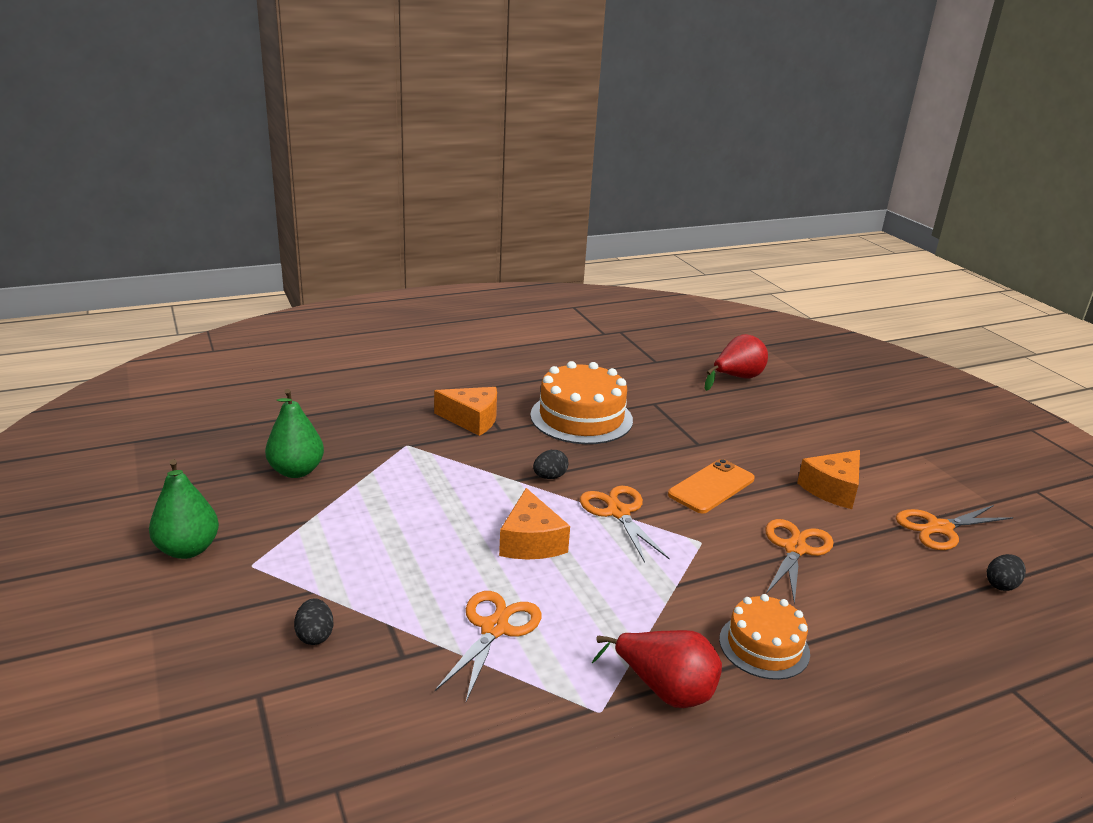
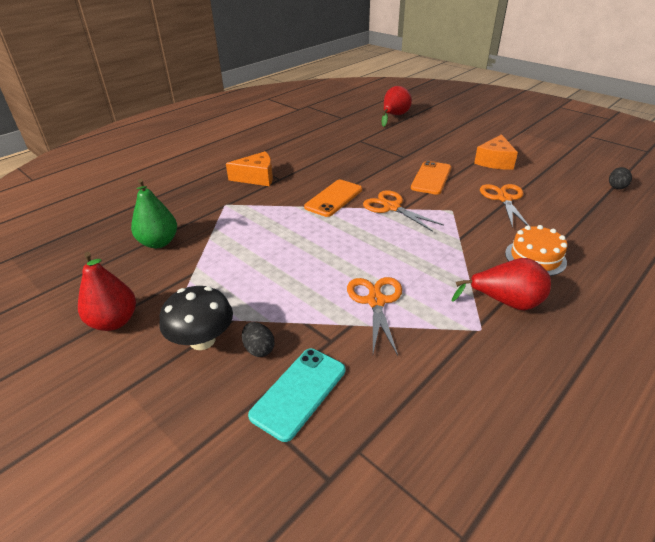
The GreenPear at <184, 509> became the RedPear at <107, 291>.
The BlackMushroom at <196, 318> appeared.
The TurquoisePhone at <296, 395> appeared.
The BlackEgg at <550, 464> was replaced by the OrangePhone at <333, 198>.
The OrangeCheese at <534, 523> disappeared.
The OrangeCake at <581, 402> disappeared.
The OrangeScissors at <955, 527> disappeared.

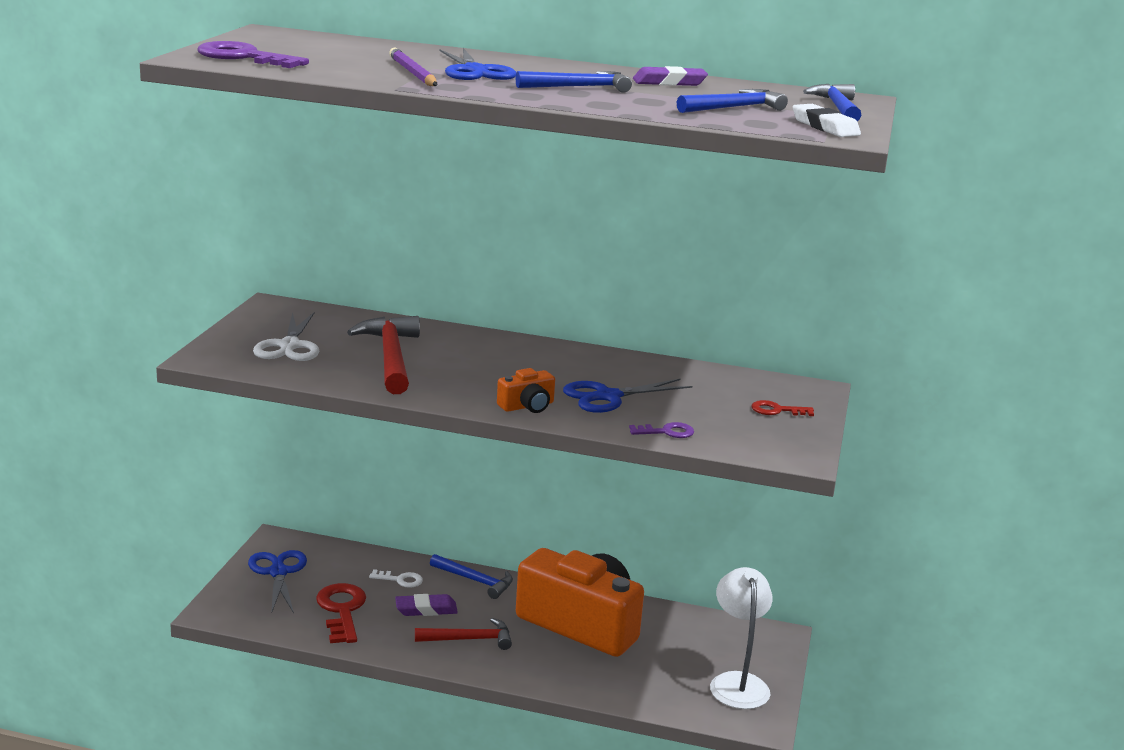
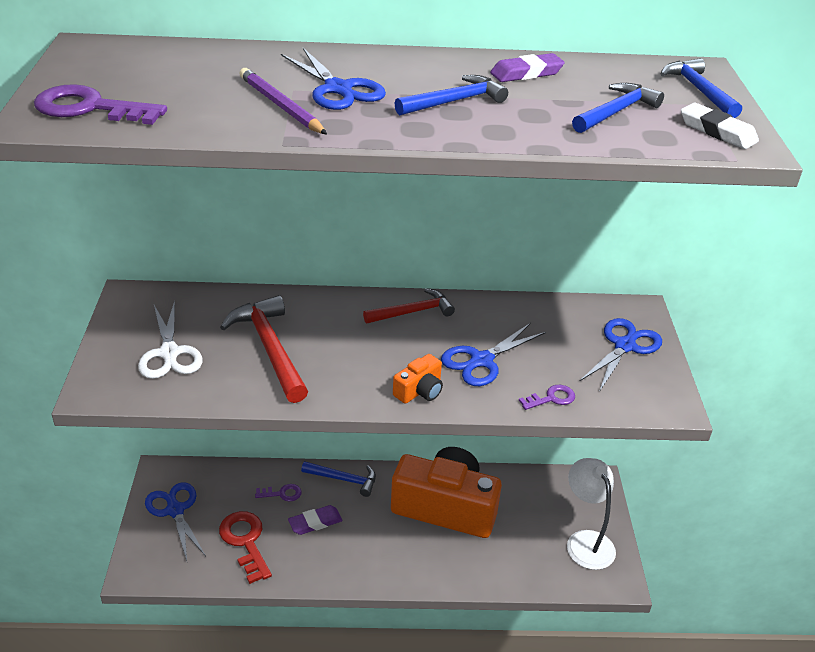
The WhiteKey at <396, 578> became the PurpleKey at <278, 492>.
The RedHammer moved from <463, 634> to <409, 305>.
The RedKey at <783, 408> was replaced by the BlueScissors at <621, 355>.

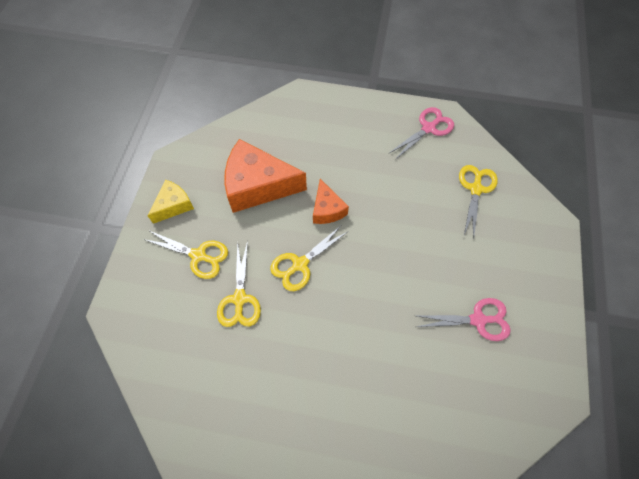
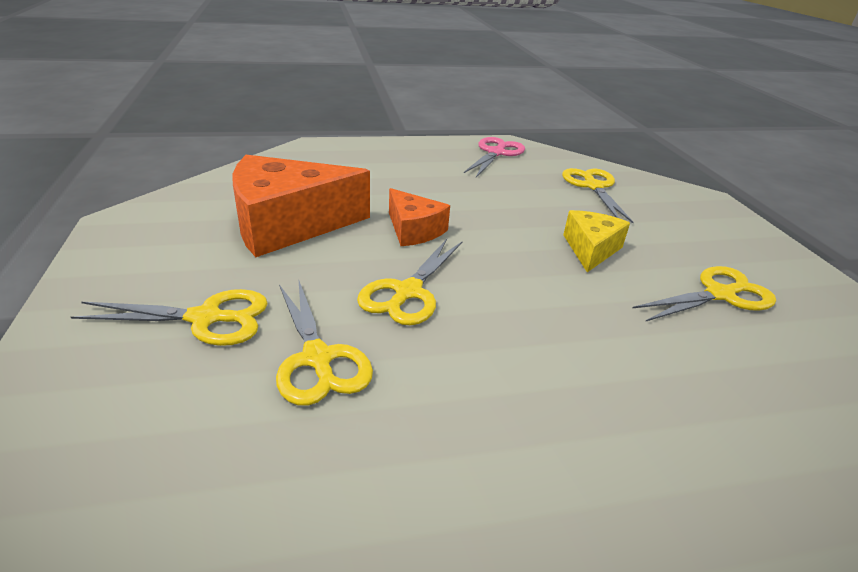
The YellowCheese moved from <170, 202> to <596, 241>.
The PinkScissors at <464, 319> became the YellowScissors at <704, 294>.

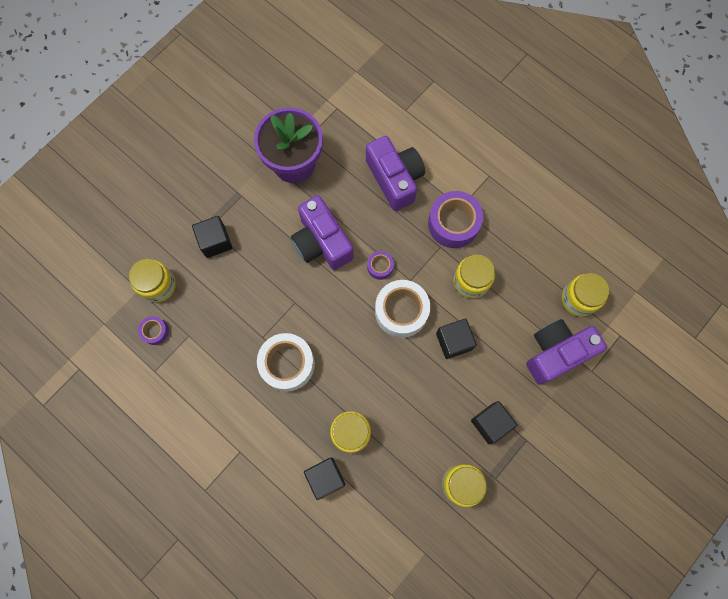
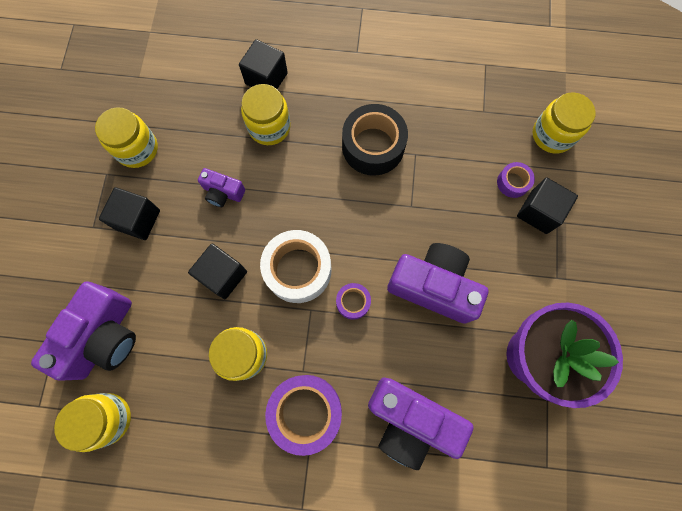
The PurpleCamera at <221, 187> appeared.
The WhiteTape at <286, 362> became the BlackTape at <375, 140>.
The PurpleTape moved from <153, 330> to <516, 180>.

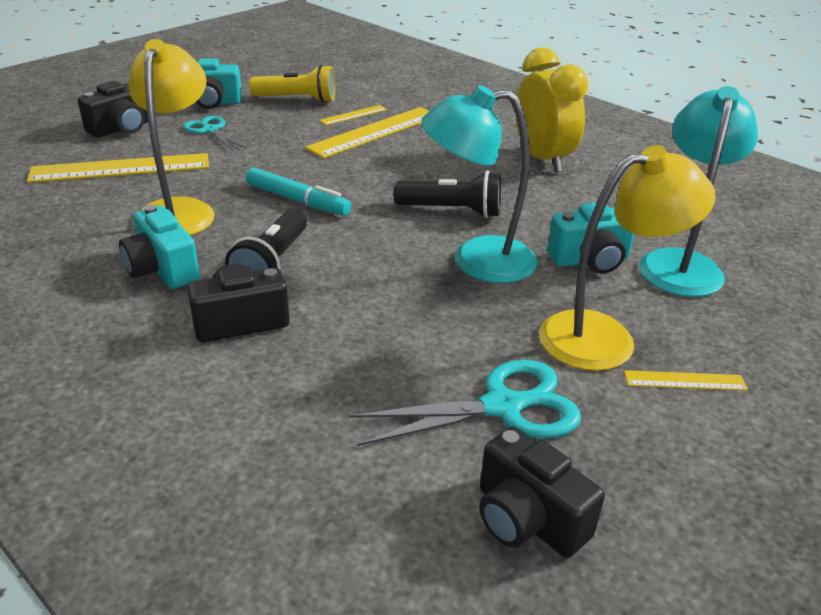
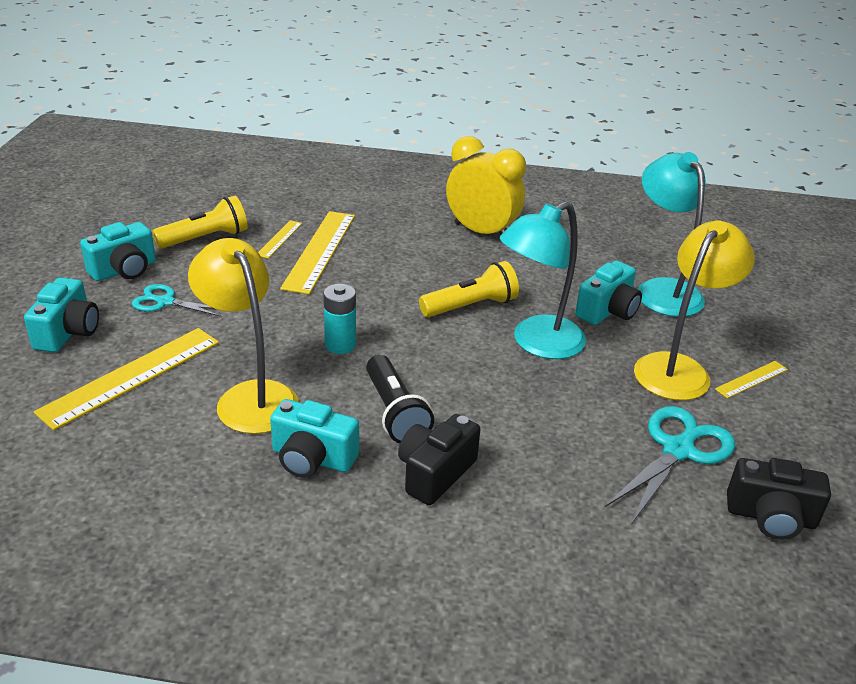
The BlackCamera at <113, 109> became the TurquoiseCamera at <61, 314>.
The TurquoiseMarker at <298, 191> was replaced by the TurquoiseBattery at <339, 319>.
The BlackFlashlight at <447, 194> became the YellowFlashlight at <469, 289>.

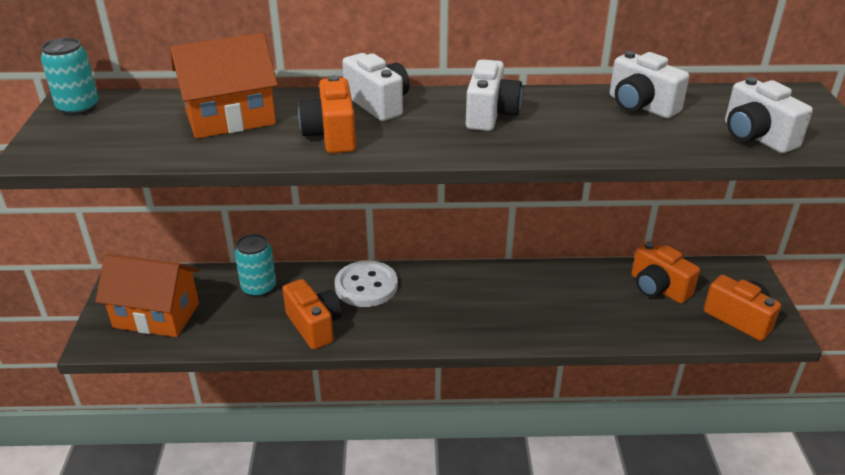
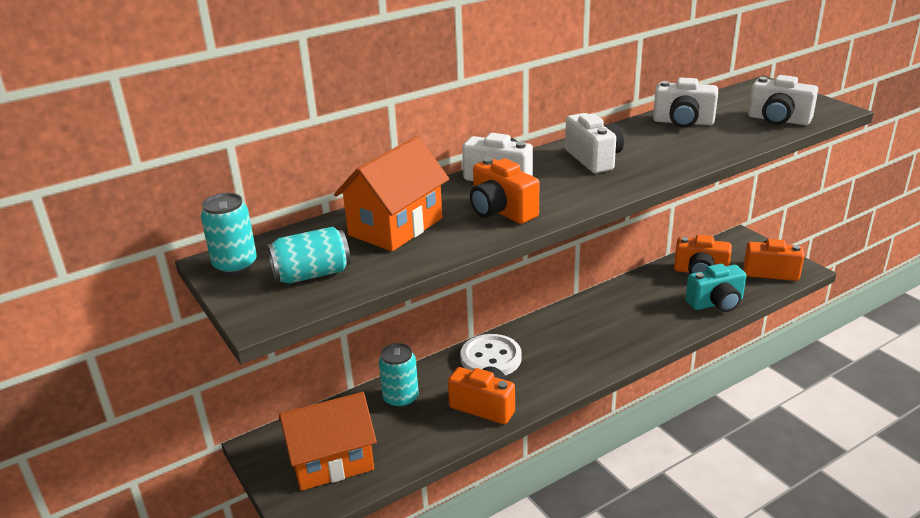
The TurquoiseCan at <309, 255> appeared.
The TurquoiseCamera at <715, 288> appeared.

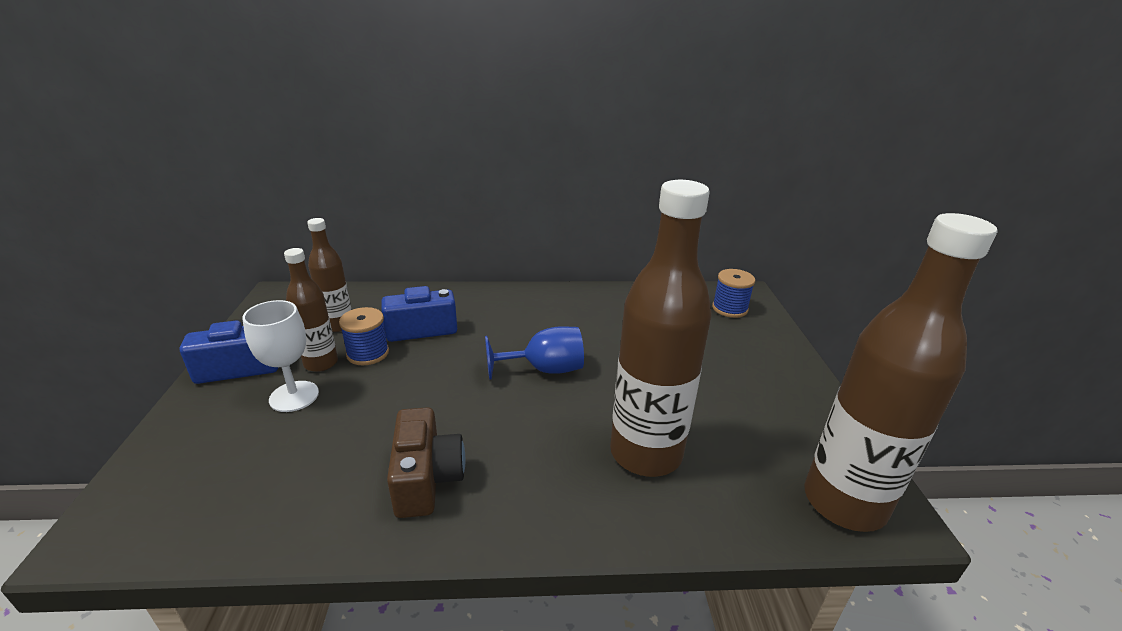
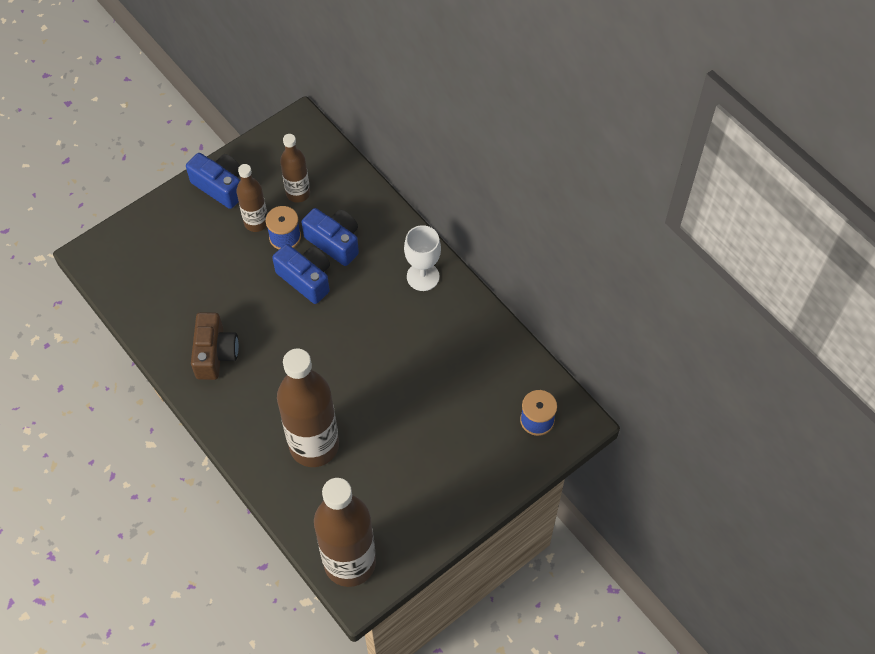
The BrownCamera at <426, 462> turned 45 degrees counterclockwise.
The BlueCamera at <301, 274> appeared.
The WhiteGoblet moved from <280, 356> to <422, 258>.
The BlueGoblet at <534, 353> disappeared.

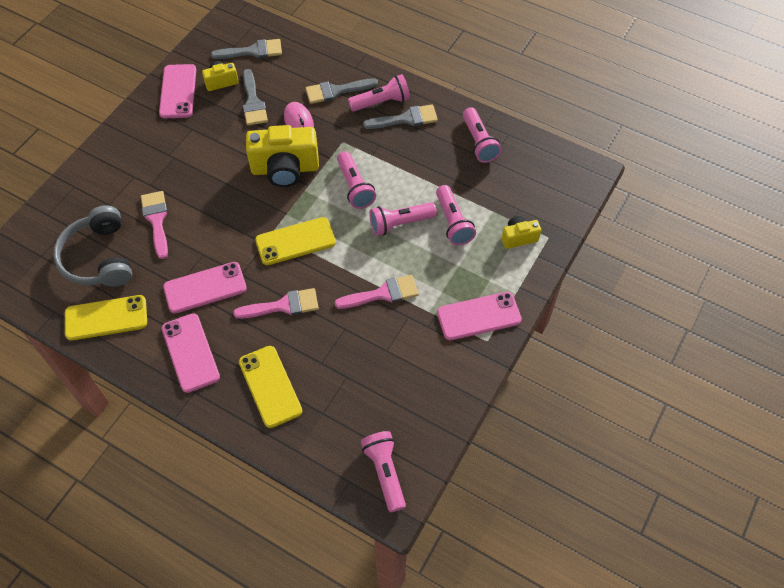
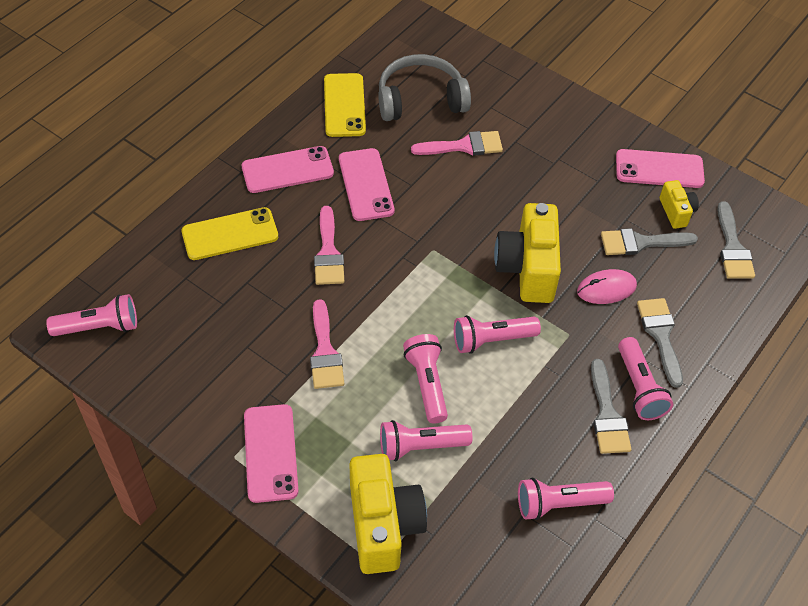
The YellowCamera at <521, 232> changed to 1.97 times the size.
The YellowPhone at <295, 241> disappeared.

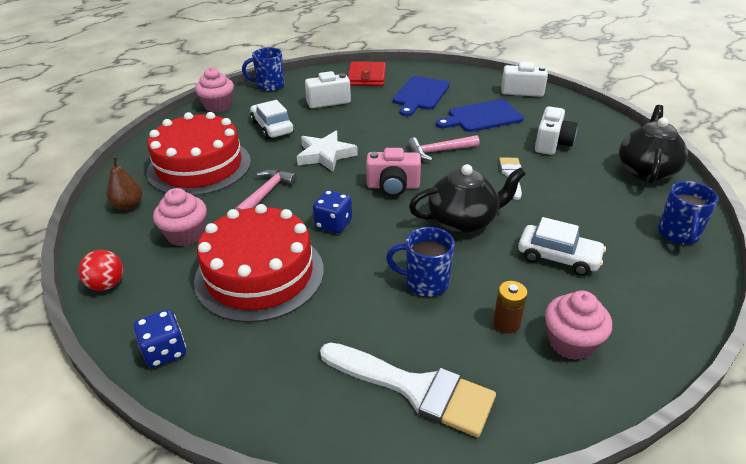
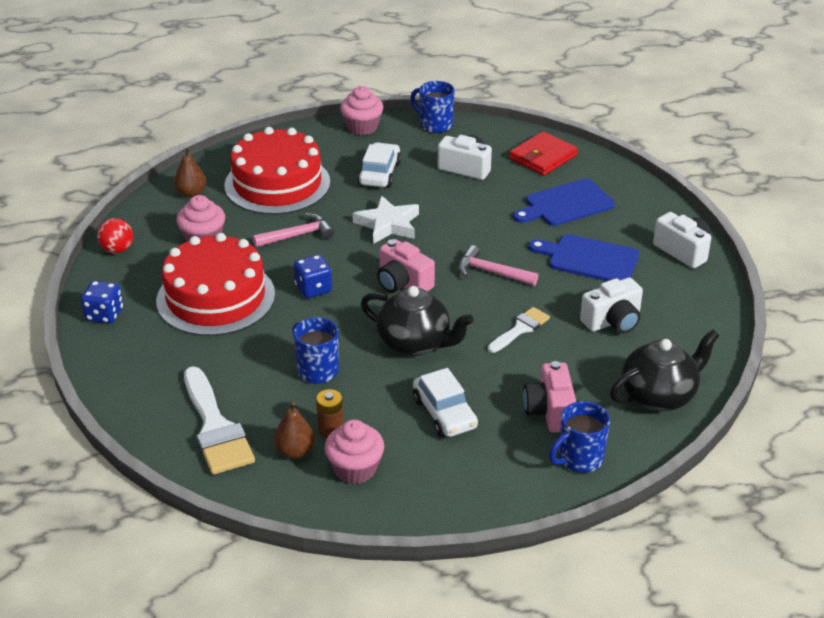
The BrownPear at <294, 430> appeared.
The PinkCamera at <549, 397> appeared.

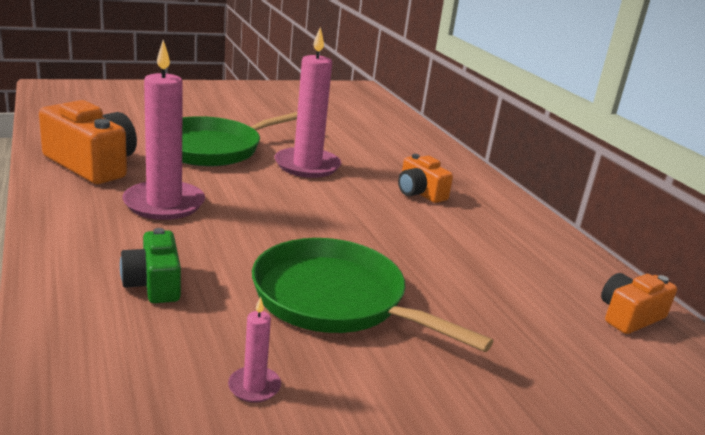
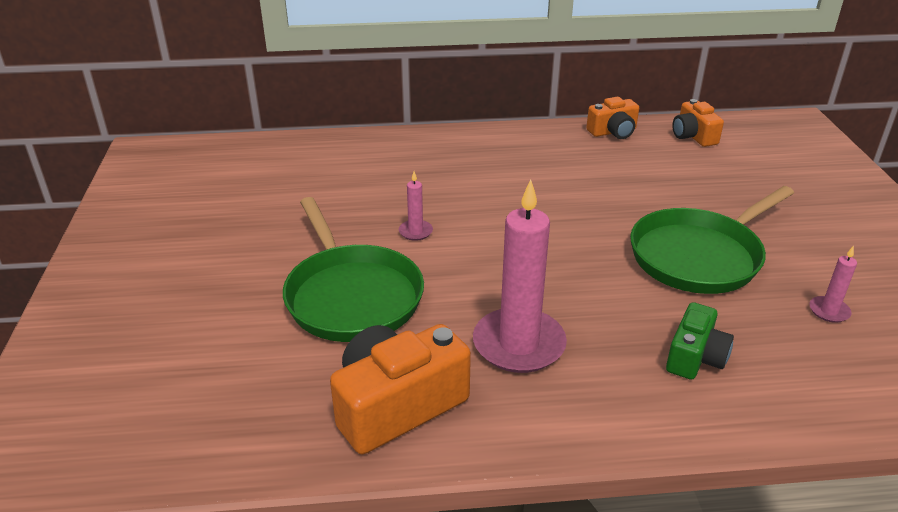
The PinkCandle at <307, 102> changed to 0.44 times the size.
The OrangeCamera moved from <425, 178> to <612, 118>.
The GreenCamera at <150, 265> turned 60 degrees counterclockwise.

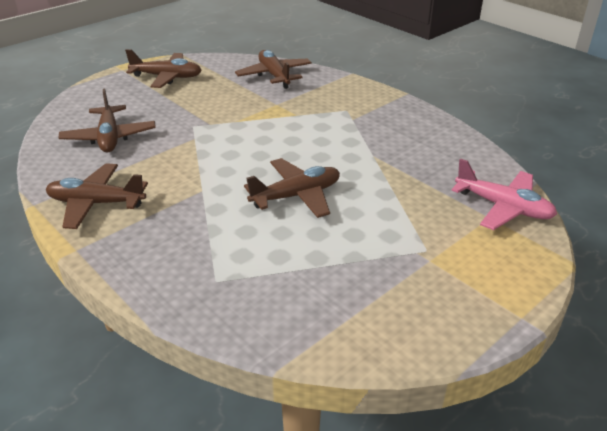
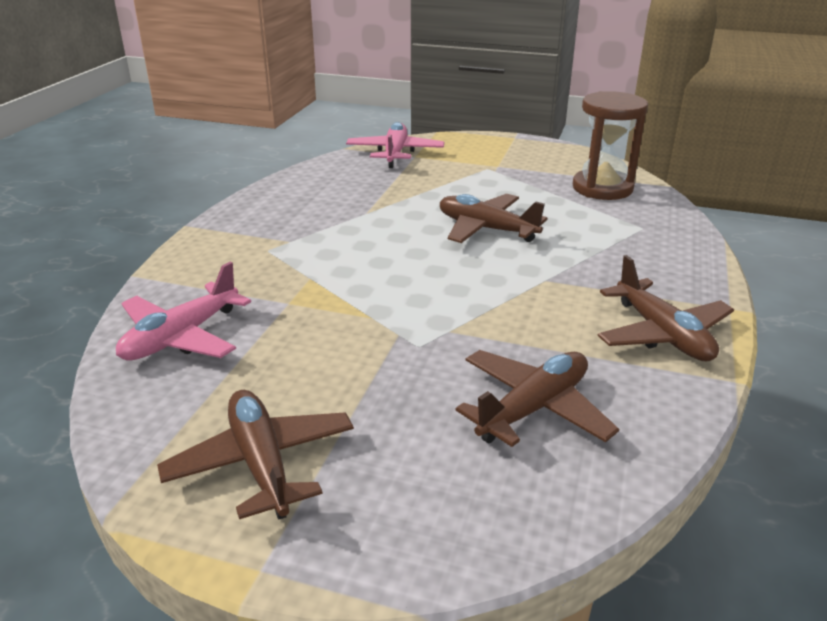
The BrownPlane at <273, 69> became the PinkPlane at <183, 310>.
The BrownHourglass at <610, 145> appeared.

